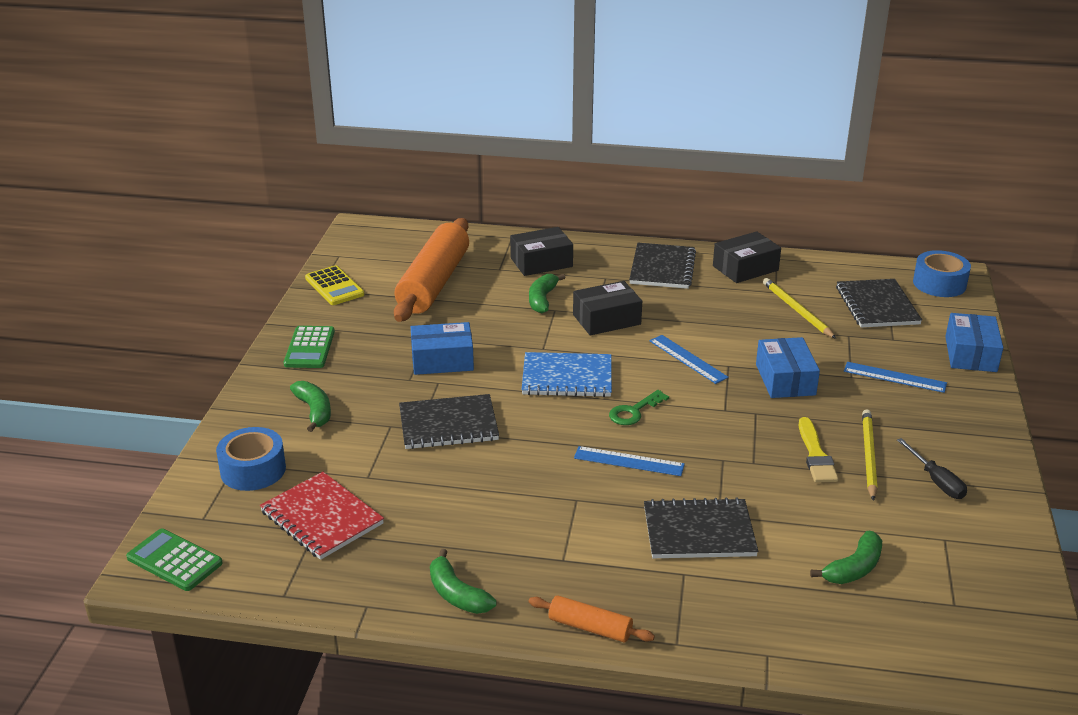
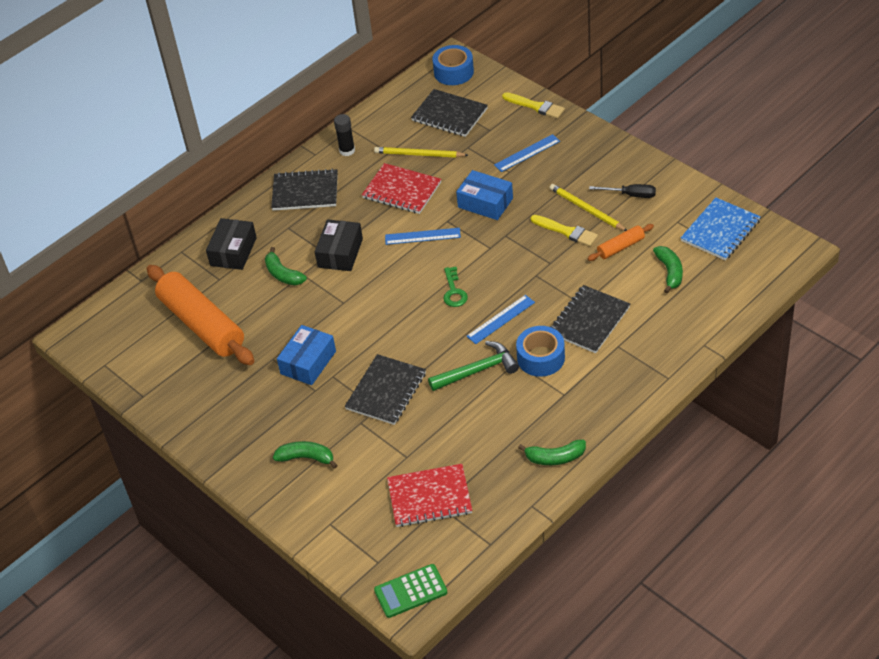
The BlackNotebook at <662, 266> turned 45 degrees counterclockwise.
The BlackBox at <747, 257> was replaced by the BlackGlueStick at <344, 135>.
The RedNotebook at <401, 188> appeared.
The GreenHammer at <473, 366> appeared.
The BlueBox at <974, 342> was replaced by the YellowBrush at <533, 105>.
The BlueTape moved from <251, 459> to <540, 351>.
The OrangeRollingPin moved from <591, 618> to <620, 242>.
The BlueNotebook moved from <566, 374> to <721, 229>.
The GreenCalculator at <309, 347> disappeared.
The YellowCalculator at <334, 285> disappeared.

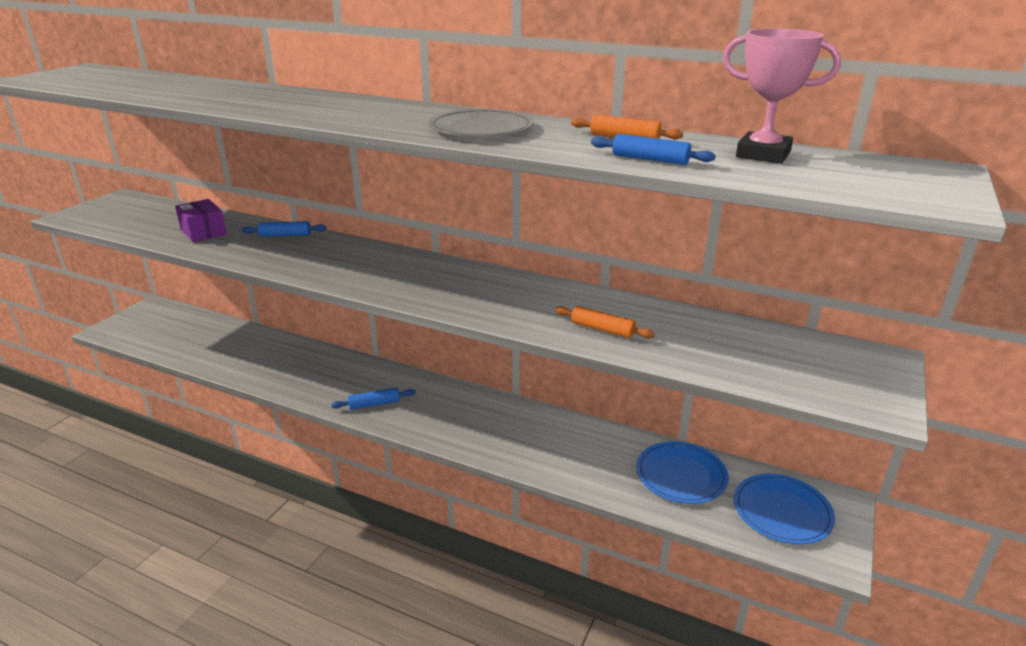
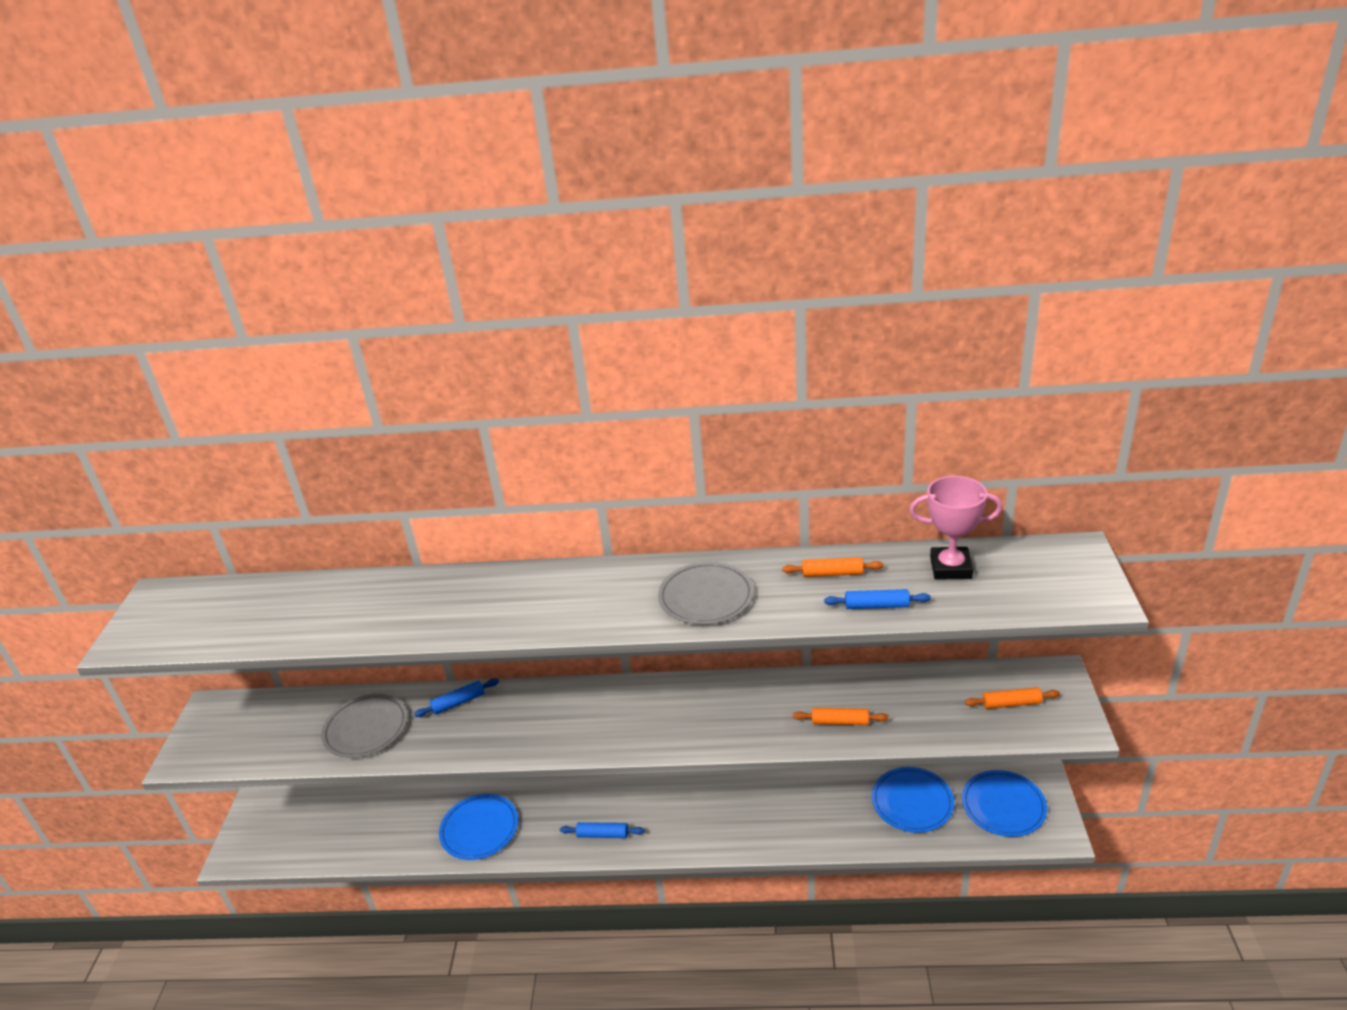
The PurpleBox at <201, 220> was replaced by the GreyPlate at <364, 726>.
The BluePlate at <478, 827> appeared.
The BlueRollingPin at <373, 399> turned 45 degrees clockwise.
The OrangeRollingPin at <1012, 698> appeared.

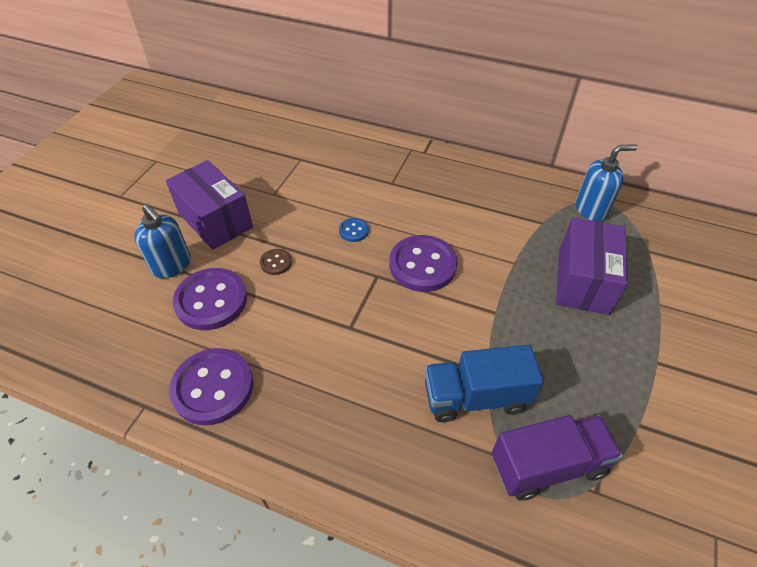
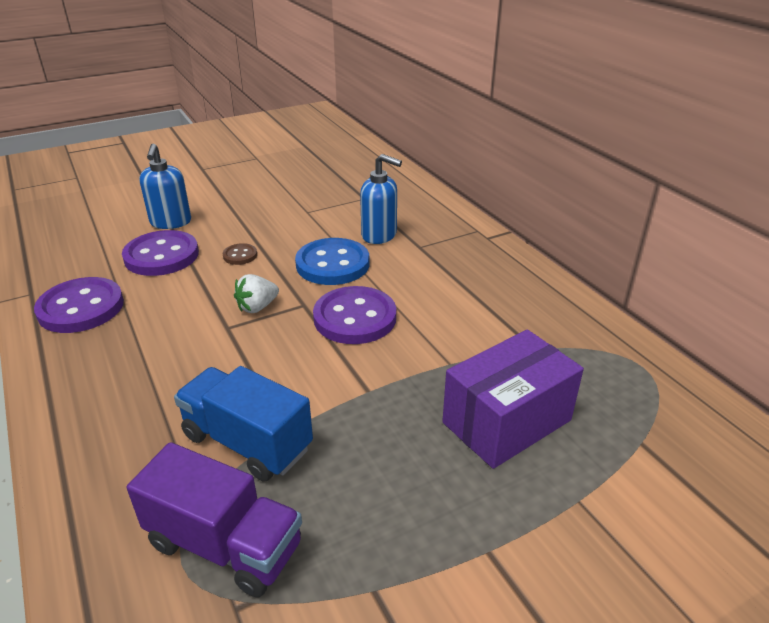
The WhiteStrawberry at <256, 293> appeared.
The BlueButton at <354, 230> changed to 2.14 times the size.
The BlueSoapDispenser moved from <607, 182> to <381, 199>.
The PurpleBox at <209, 205> disappeared.

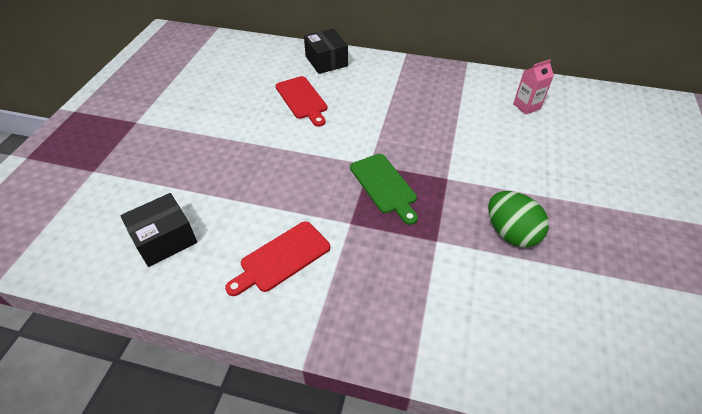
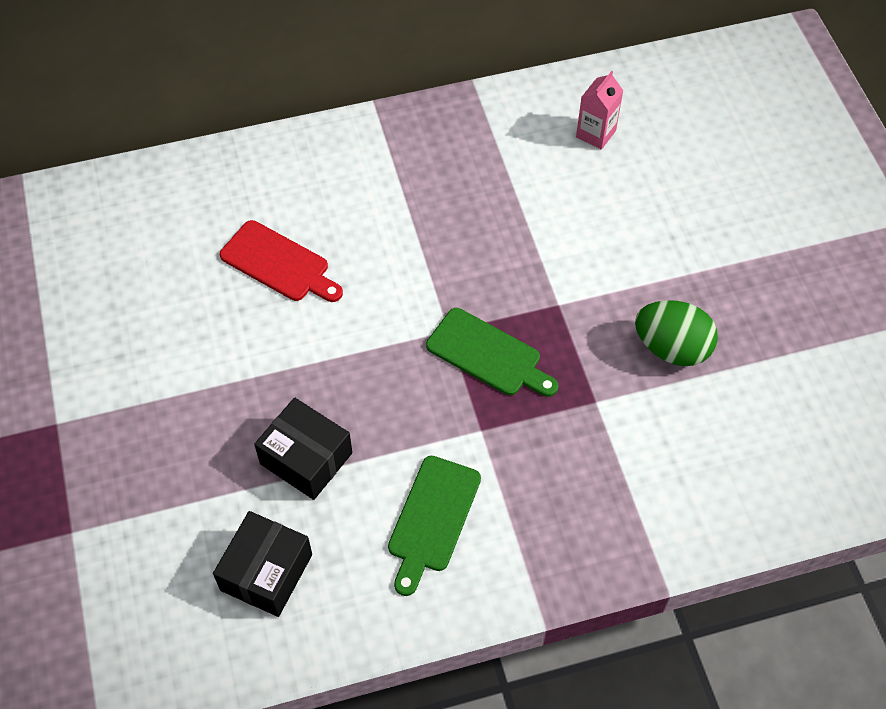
The BlackBox moved from <326, 51> to <303, 448>.
The RedCuttingBoard at <277, 258> became the GreenCuttingBoard at <434, 526>.

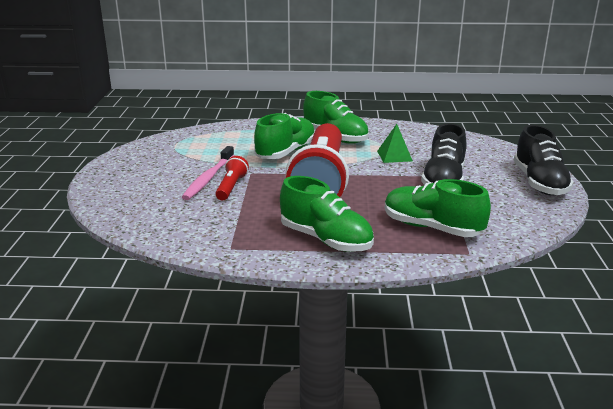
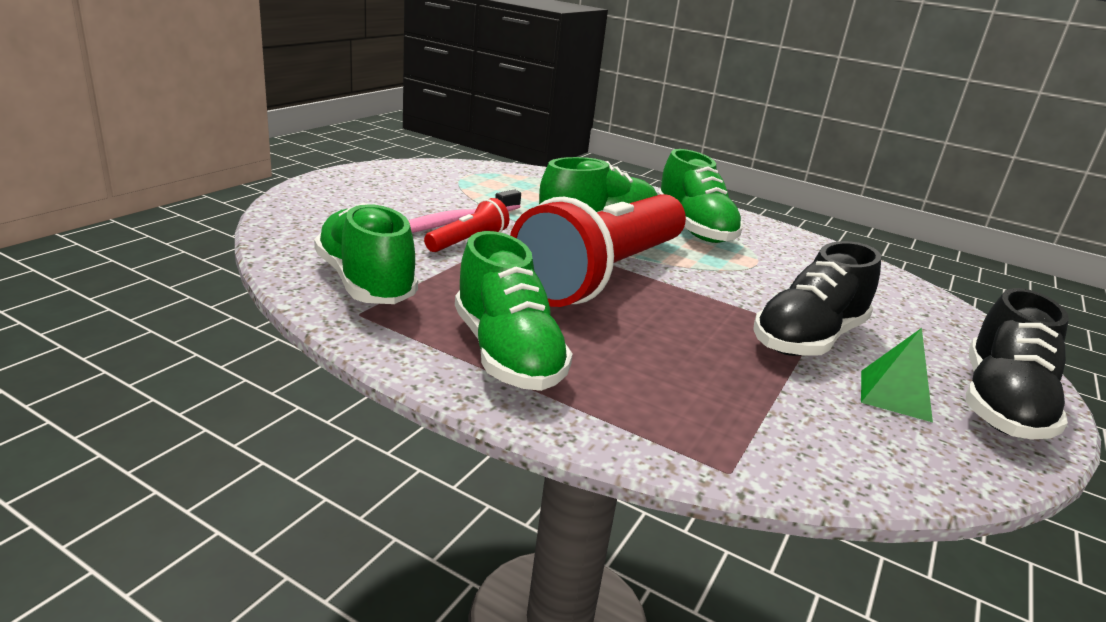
The GreenShoe moved from <438, 208> to <366, 253>.
The GreenPyramid moved from <395, 143> to <897, 375>.

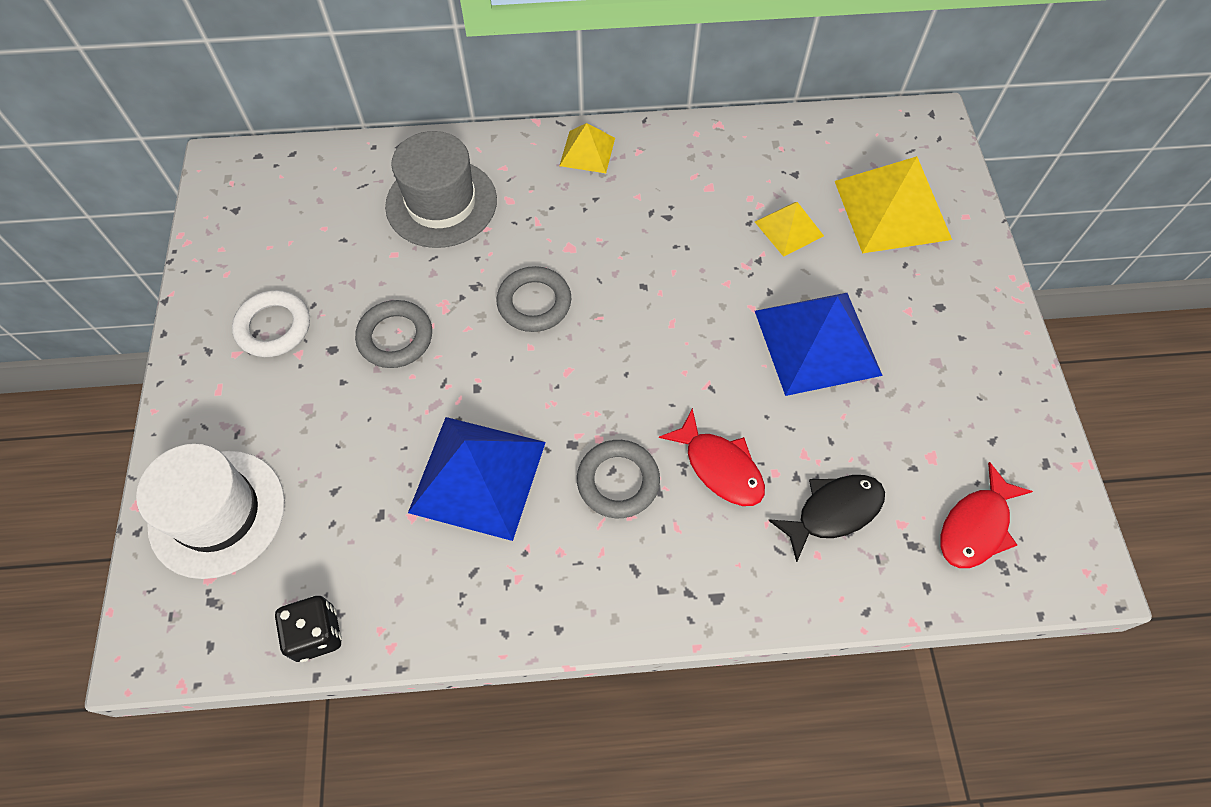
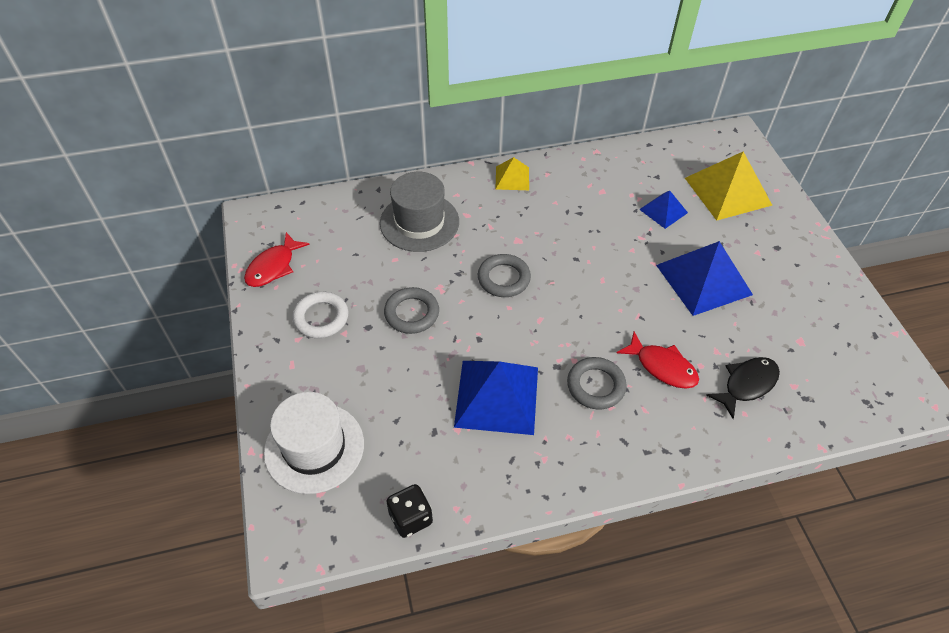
The RedFish moved from <986, 515> to <277, 259>.
The YellowPyramid at <789, 229> became the BluePyramid at <663, 209>.

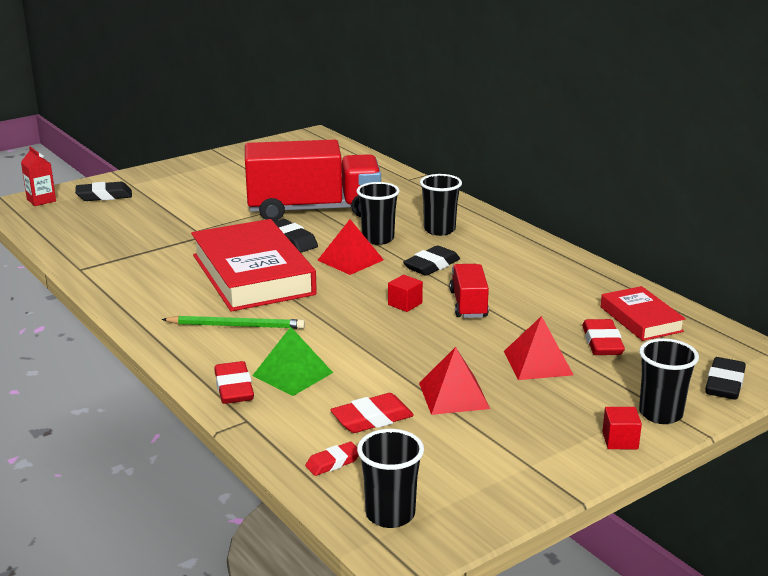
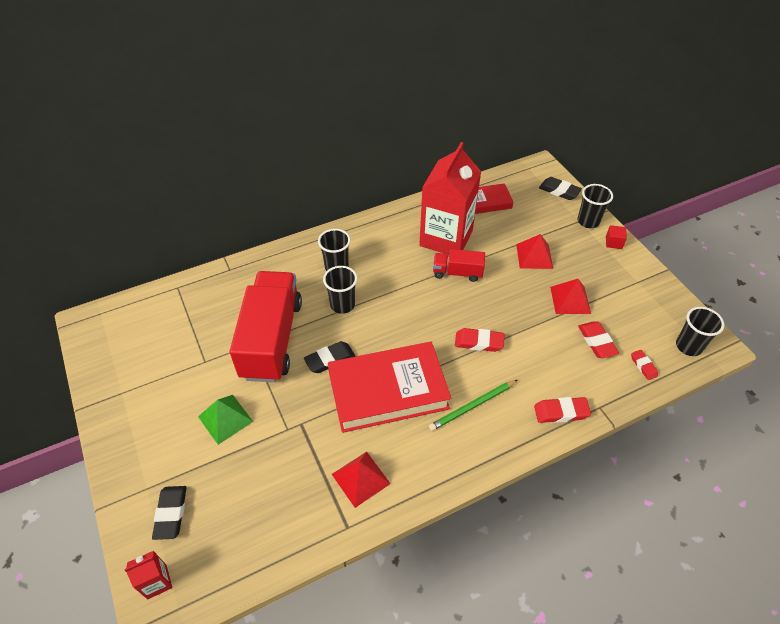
The GreenPyramid moved from <292, 361> to <225, 420>.
The RedPyramid moved from <351, 247> to <361, 480>.
The RedCarton at <450, 198> appeared.
The GreenPencil at <233, 322> turned 135 degrees counterclockwise.
The RedEraser moved from <603, 337> to <479, 340>.
The RedCube at <405, 293> disappeared.
The BlackEraser at <431, 260> disappeared.

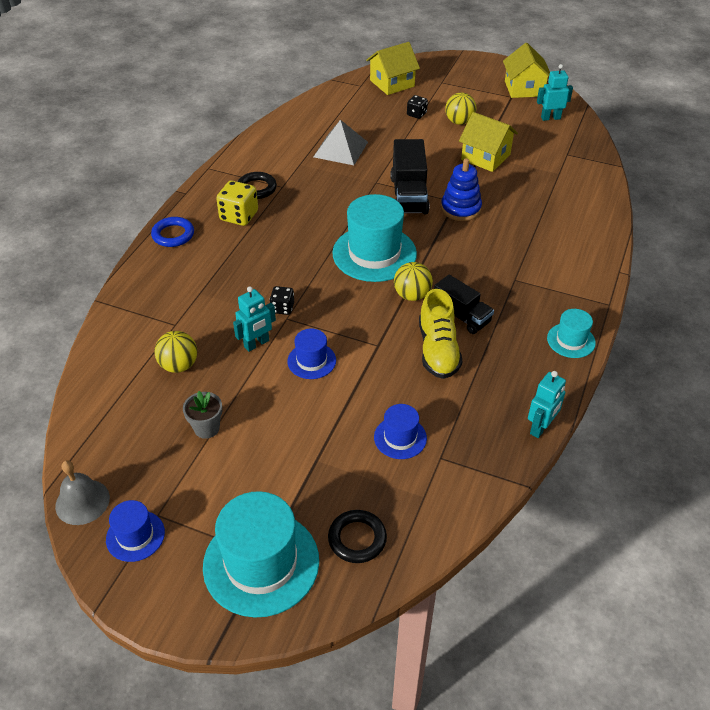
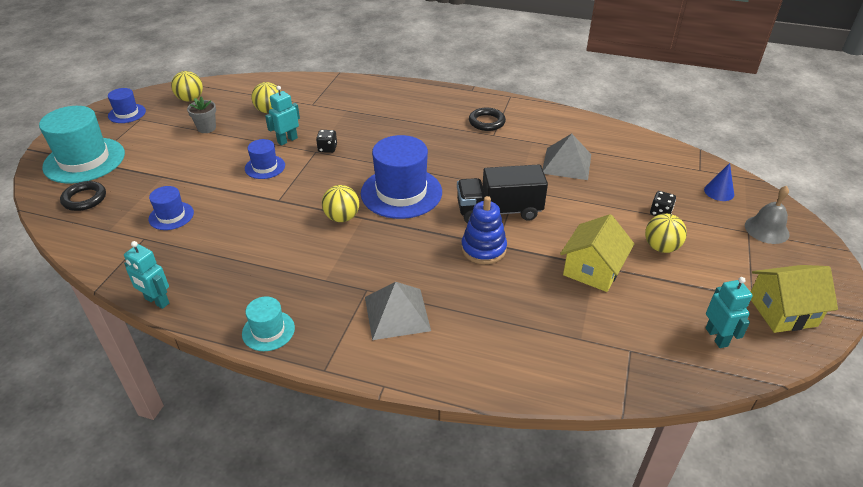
The YellowBall at <187, 86> appeared.
The TurquoiseRobot at <254, 319> turned 90 degrees clockwise.
The TurquoiseHat at <374, 238> became the BlueHat at <401, 177>.
The GreyPyramid at <398, 311> appeared.
The YellowHouse at <393, 68> was replaced by the BlueCone at <719, 182>.
The GreyBell moved from <82, 492> to <767, 215>.
The BlueRing at <172, 232> disappeared.
The YellowDice at <237, 203> disappeared.
The YellowShoe at <441, 334> disappeared.
The BlackTruck at <464, 304> disappeared.

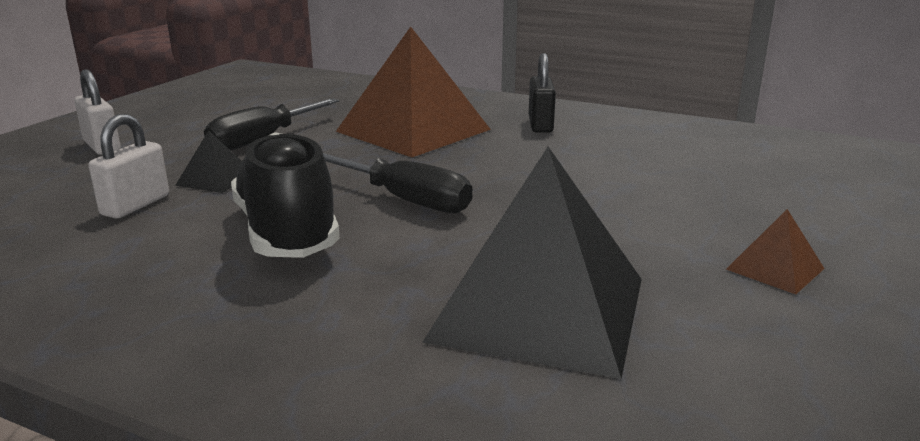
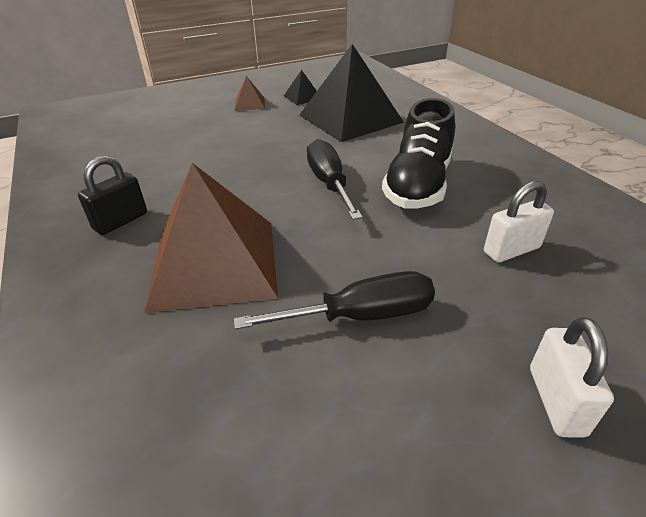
The BlackPyramid moved from <208, 161> to <300, 87>.

